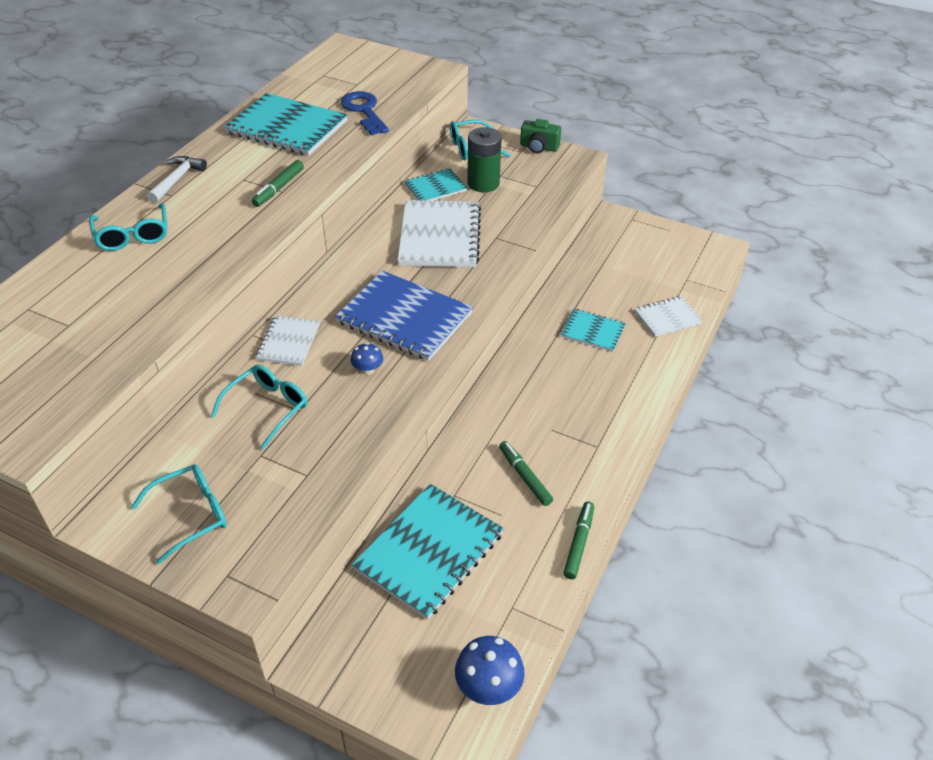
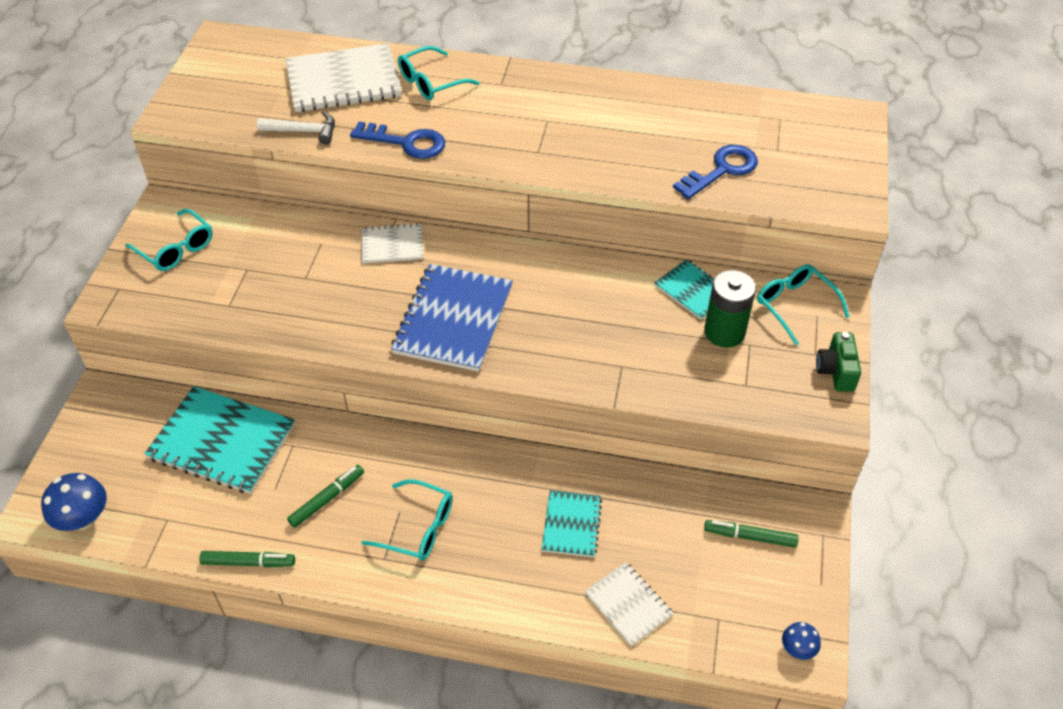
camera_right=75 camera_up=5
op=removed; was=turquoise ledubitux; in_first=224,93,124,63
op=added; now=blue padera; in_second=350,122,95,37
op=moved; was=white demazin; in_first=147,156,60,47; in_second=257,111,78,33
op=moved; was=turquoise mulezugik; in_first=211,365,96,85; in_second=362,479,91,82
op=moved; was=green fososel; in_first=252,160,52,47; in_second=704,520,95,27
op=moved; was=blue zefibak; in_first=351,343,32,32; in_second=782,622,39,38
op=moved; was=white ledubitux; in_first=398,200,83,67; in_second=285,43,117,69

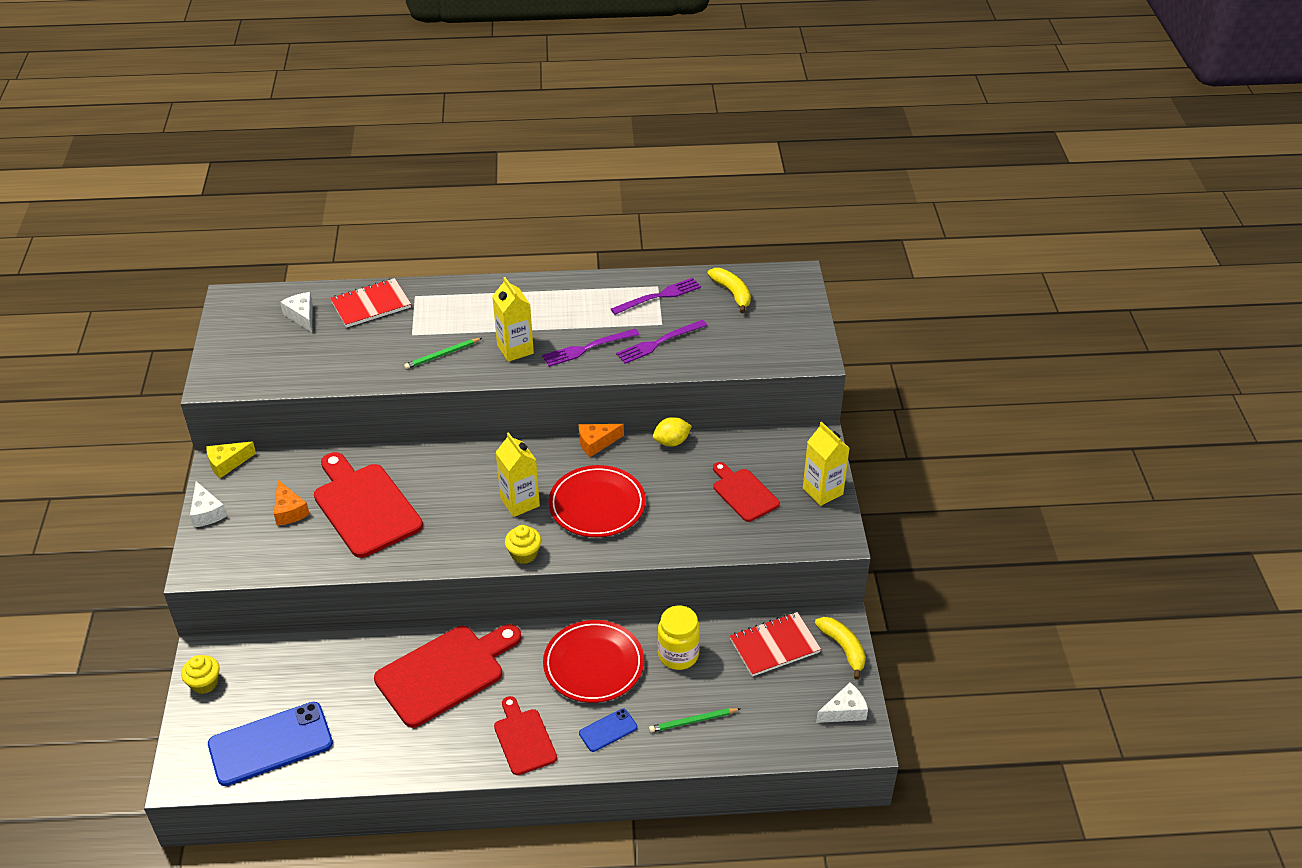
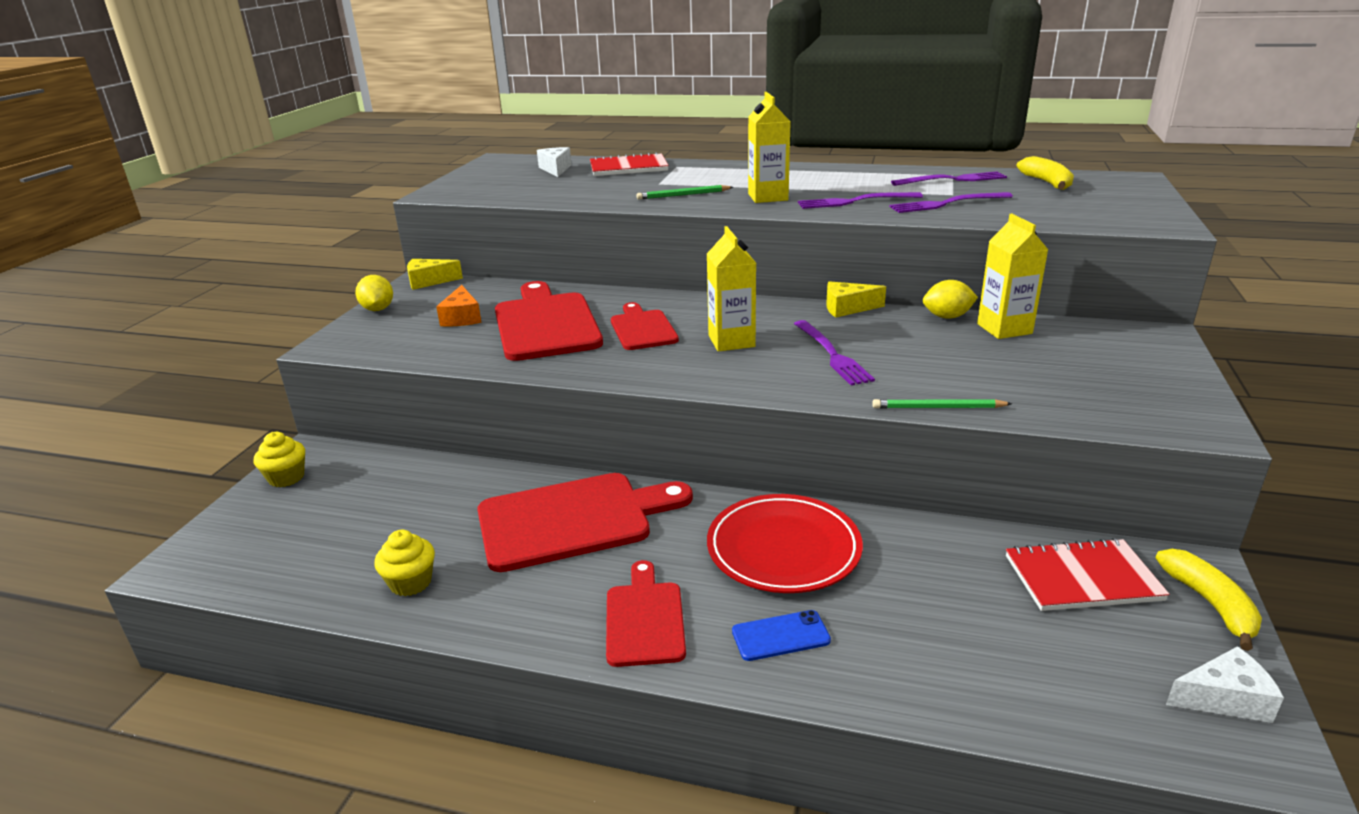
camera_right=20 camera_up=-15
op=removed; was=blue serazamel; in_first=208,702,125,84
op=removed; was=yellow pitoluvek; in_first=658,606,42,64
op=moved; was=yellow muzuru; in_first=505,525,36,39; in_second=375,530,60,66
op=moved; was=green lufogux; in_first=649,708,92,24; in_second=872,399,140,10
op=moved; was=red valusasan; in_first=713,462,67,60; in_second=611,302,68,48
op=moved; was=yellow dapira; in_first=803,422,46,84; in_second=977,214,71,125
op=replaced; was=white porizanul; now=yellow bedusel; in_first=190,481,37,46; in_second=355,275,38,36
op=replaced; was=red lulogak; now=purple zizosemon; in_first=548,465,98,72; in_second=794,320,81,66
op=recoloured; was=orange porizanul; now=yellow porizanul; in_first=579,424,45,33; in_second=826,281,60,37

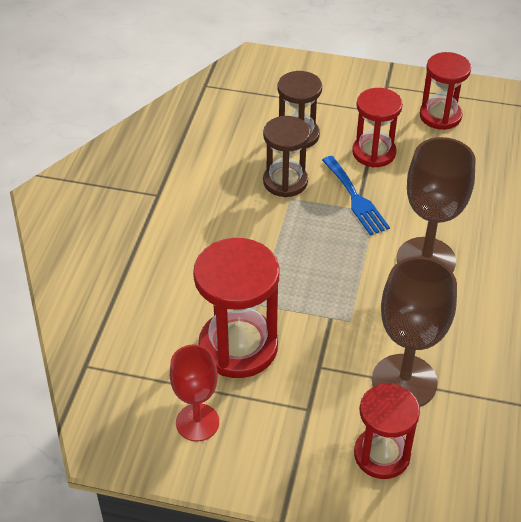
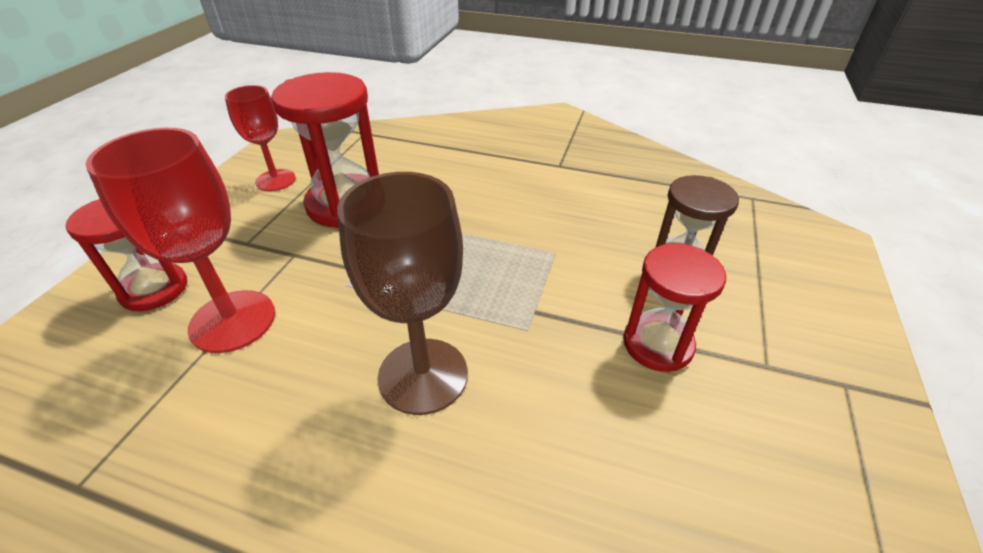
camera_right=95 camera_up=-5
op=removed; was=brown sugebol; in_first=263,116,47,81
op=removed; was=blue zizosemon; in_first=322,156,68,79
op=removed; was=red sugebol; in_first=420,52,51,78
op=recoloured; was=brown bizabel; now=red bizabel; in_first=372,257,85,150; in_second=86,128,189,225

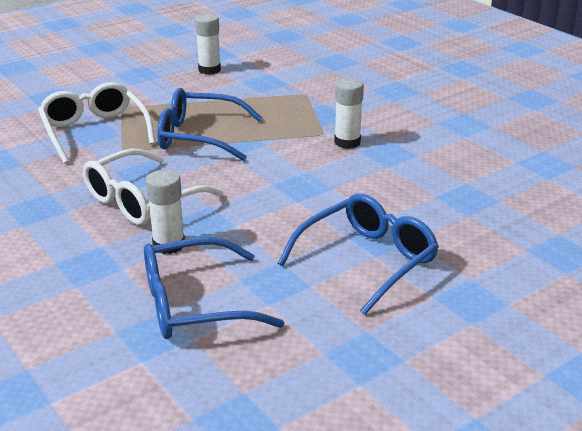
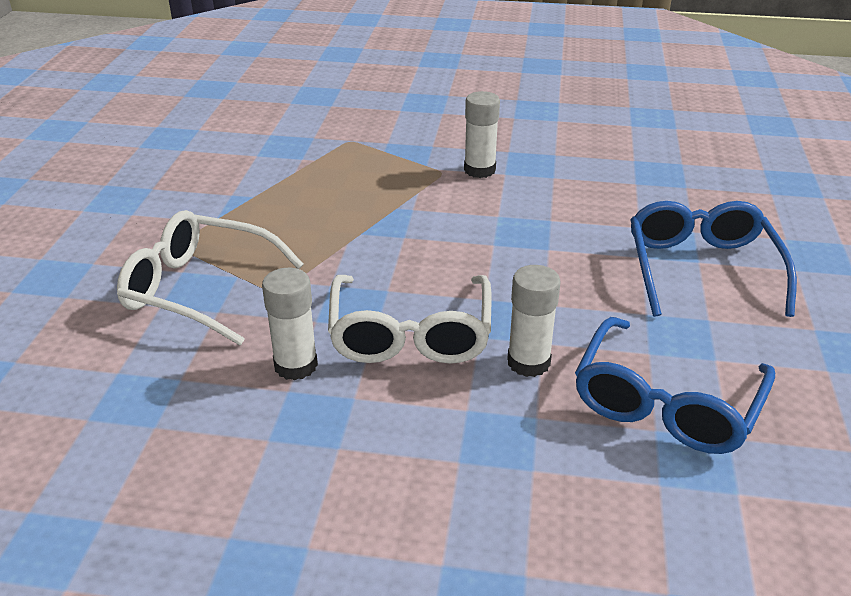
camera_right=-45 camera_up=5
op=removed; was=blue mulezugik; in_first=157,88,105,73
op=moved; was=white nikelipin; in_first=195,14,26,61; in_second=262,268,56,112

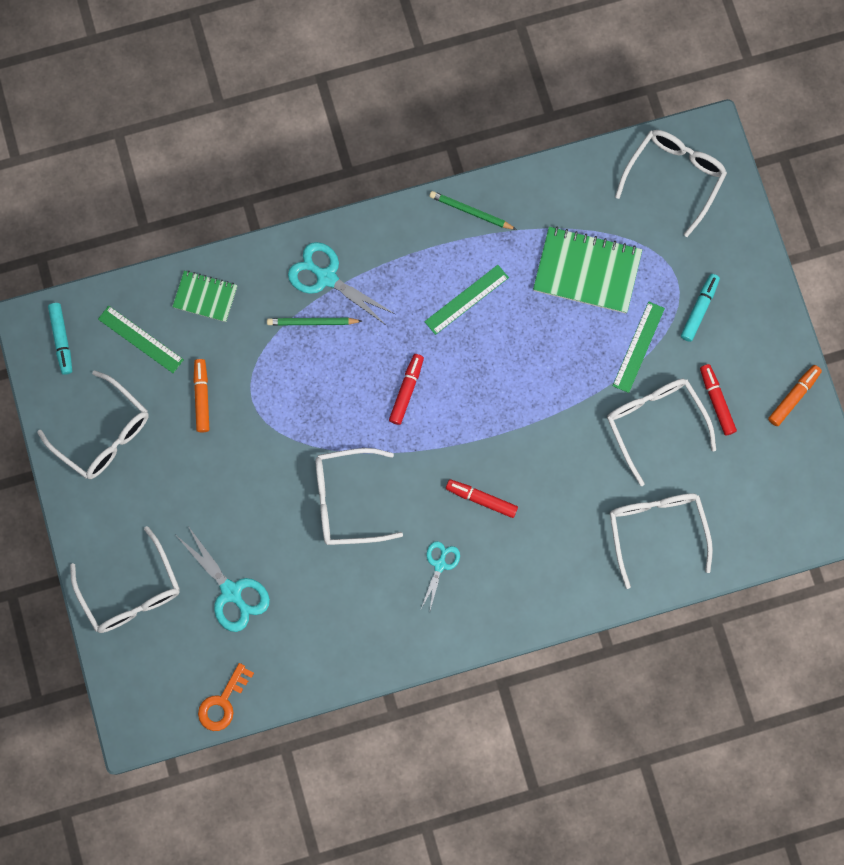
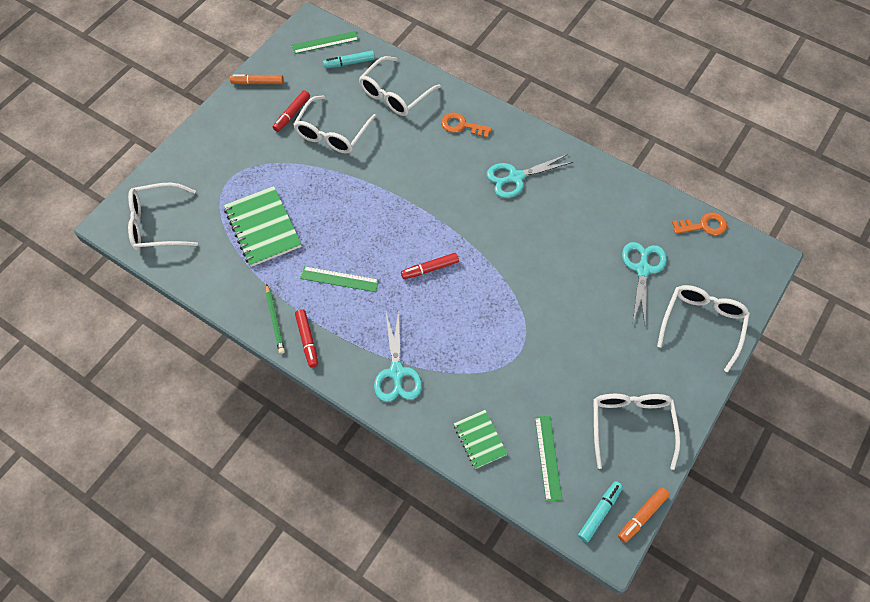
camera_right=-130 camera_up=-15
op=removed; was=green lufogux; in_first=267,318,95,8
op=removed; was=white mulezugik; in_first=316,448,87,97
op=added; now=orange padera; in_second=441,112,51,26
op=moved; was=orange fososel; in_first=194,359,16,73; in_second=618,487,52,56
op=moved; was=red fososel; in_first=446,479,72,39; in_second=295,309,23,59
op=moved; was=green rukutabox; in_first=613,302,52,91; in_second=292,31,67,23
op=moved; was=turquoise fososel; in_first=681,274,39,68; in_second=323,51,52,17
op=resized; was=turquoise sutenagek; in_first=421,541,39,69; in_second=487,154,86,44; ratio=1.67

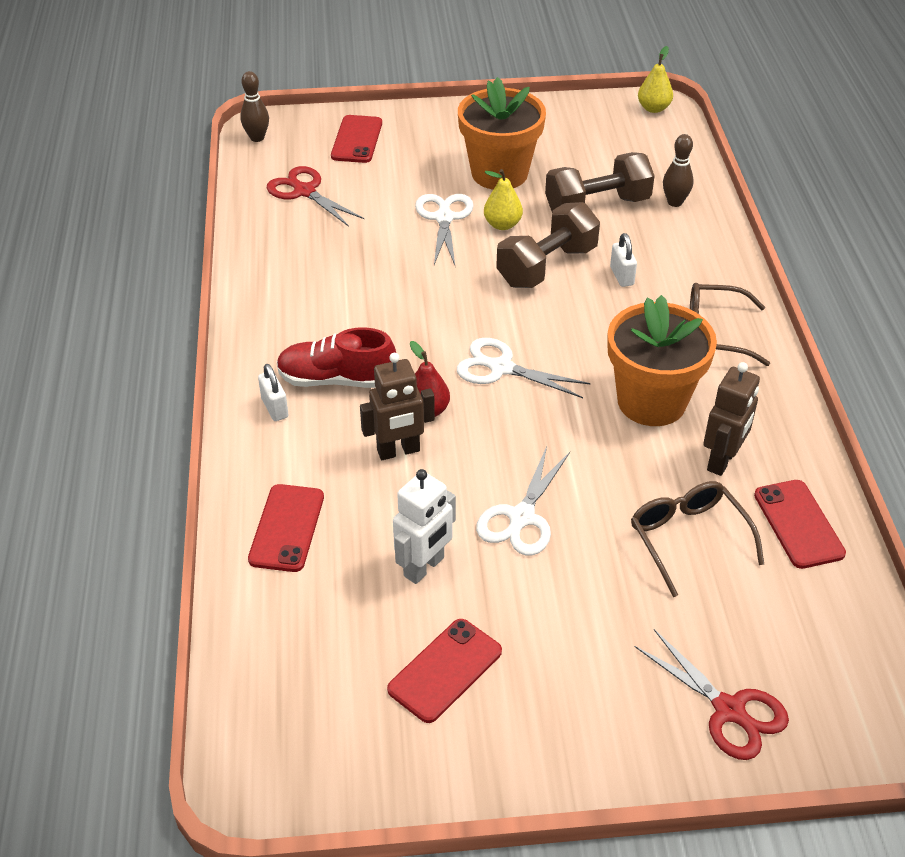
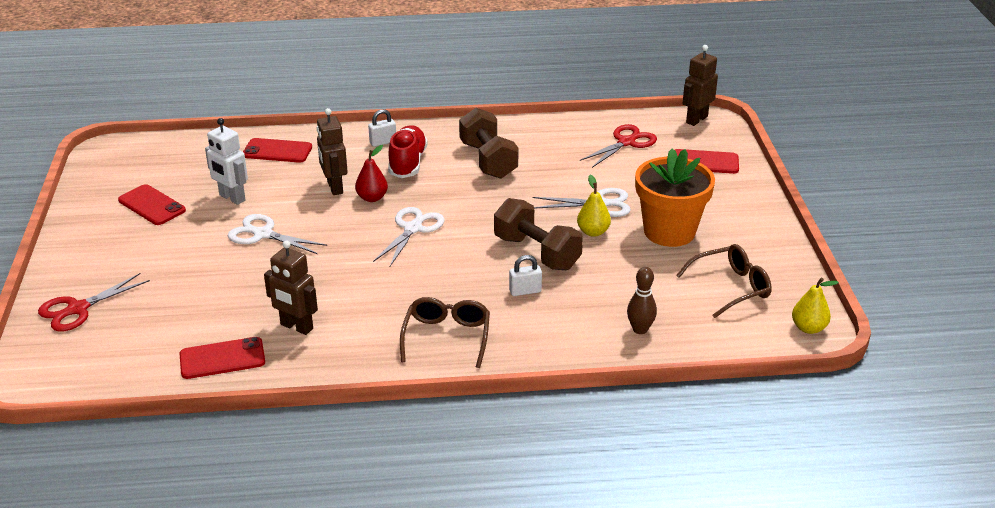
camera_right=90 camera_up=-10
op=removed; was=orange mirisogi; in_first=607,295,110,131
op=moved; was=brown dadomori; in_first=545,152,110,60; in_second=459,108,59,71
op=moved; was=brown mulezugik; in_first=631,481,133,116; in_second=676,244,96,74
op=replaced; was=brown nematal; now=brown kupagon; in_first=240,71,29,71; in_second=682,45,36,81

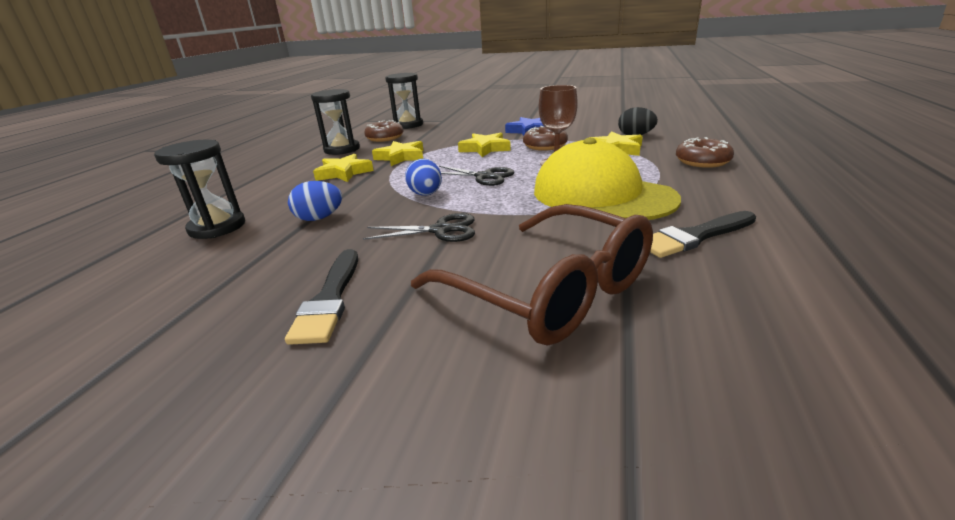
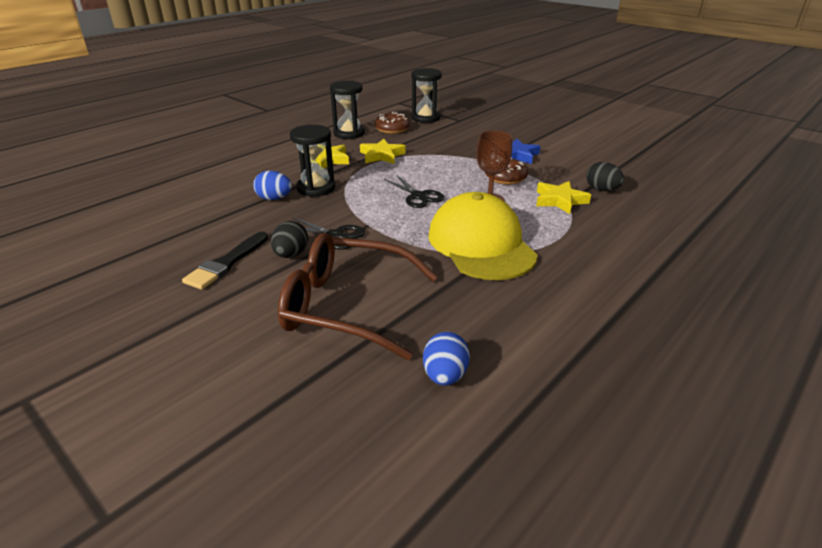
camera_right=25 camera_up=5
op=removed; was=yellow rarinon; in_first=458,133,53,24
op=removed; was=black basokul; in_first=650,211,106,47
op=removed; was=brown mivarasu; in_first=676,137,58,31
op=added; now=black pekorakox; in_second=271,221,37,37
op=moved; was=black sugebol; in_first=154,140,91,99; in_second=290,125,45,72
op=moved; was=blue pekorakox; in_first=405,159,37,37; in_second=423,332,47,54
op=turned; was=brown mulezugik; in_first=411,204,242,142; in_second=278,233,160,127; clockwise=120

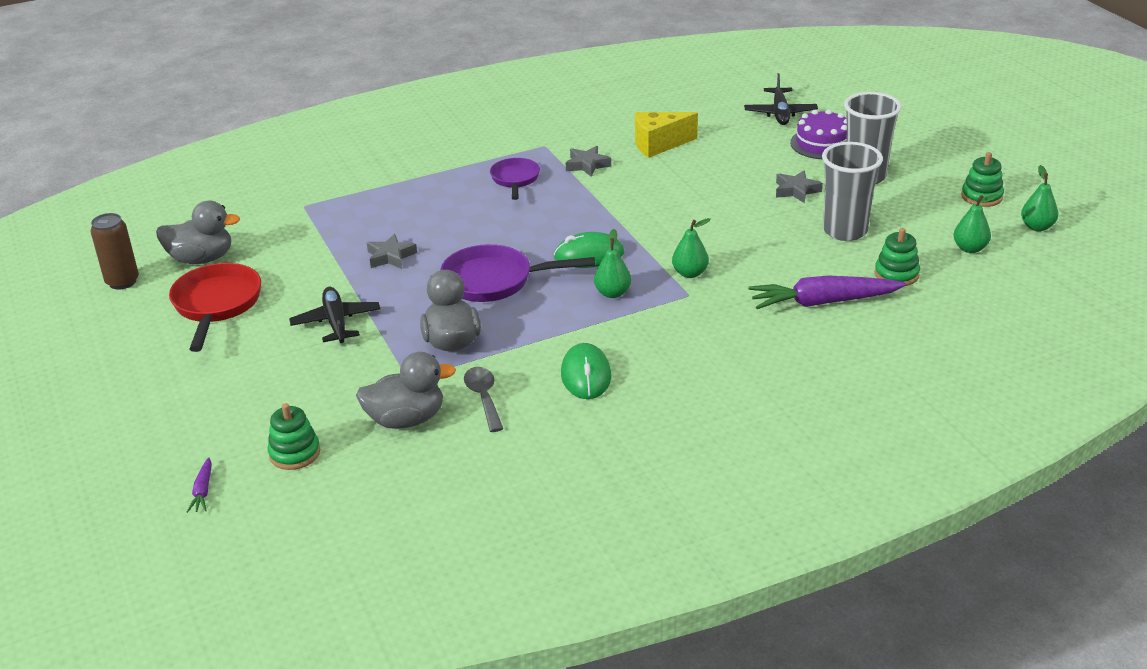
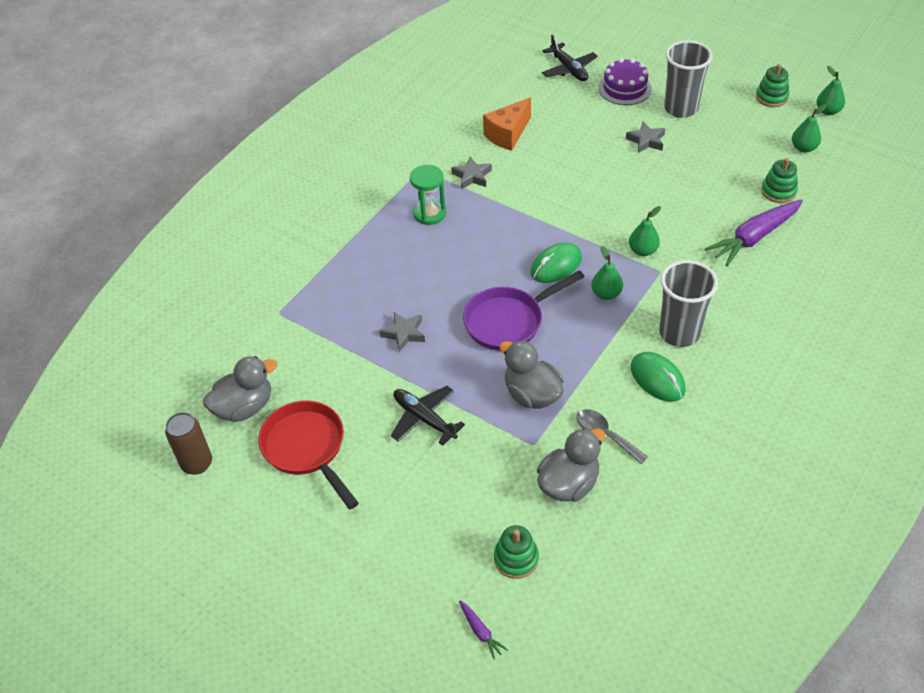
camera_right=-30 camera_up=15
op=moved; was=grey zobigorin; in_first=822,142,61,99; in_second=659,260,59,87
op=replaced; was=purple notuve; now=green sugebol; in_first=490,158,50,42; in_second=410,165,36,60
op=recoloured; was=yellow porizanul; now=orange porizanul; in_first=635,112,63,46; in_second=483,97,48,54

